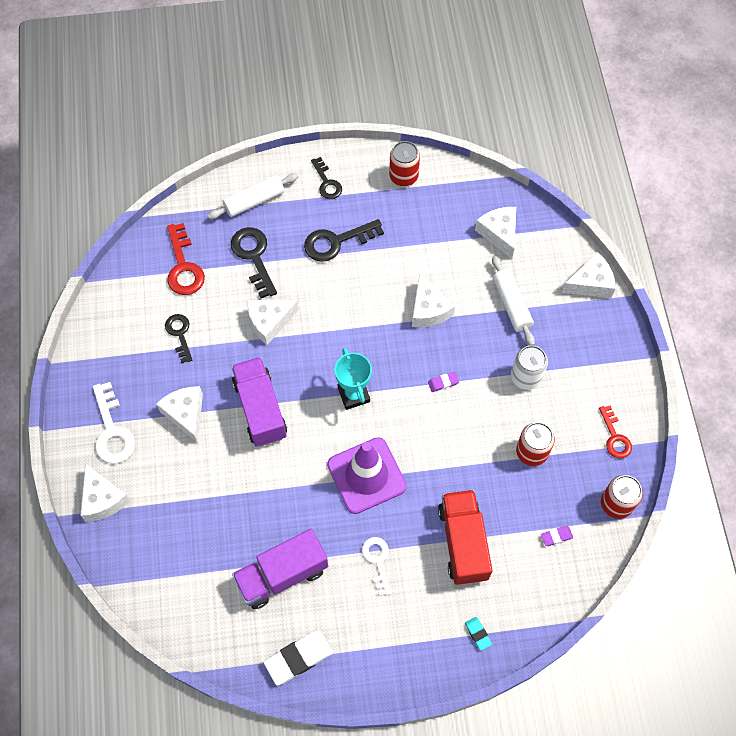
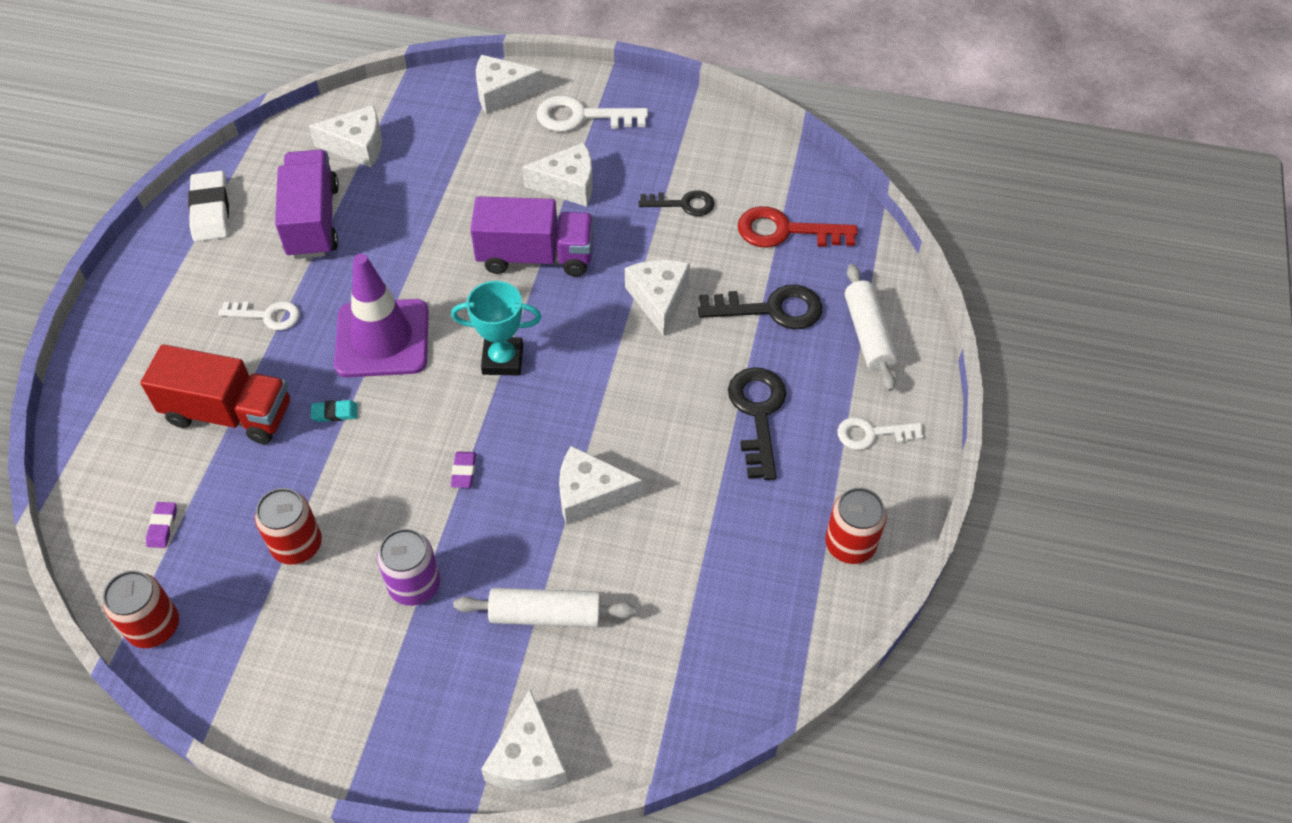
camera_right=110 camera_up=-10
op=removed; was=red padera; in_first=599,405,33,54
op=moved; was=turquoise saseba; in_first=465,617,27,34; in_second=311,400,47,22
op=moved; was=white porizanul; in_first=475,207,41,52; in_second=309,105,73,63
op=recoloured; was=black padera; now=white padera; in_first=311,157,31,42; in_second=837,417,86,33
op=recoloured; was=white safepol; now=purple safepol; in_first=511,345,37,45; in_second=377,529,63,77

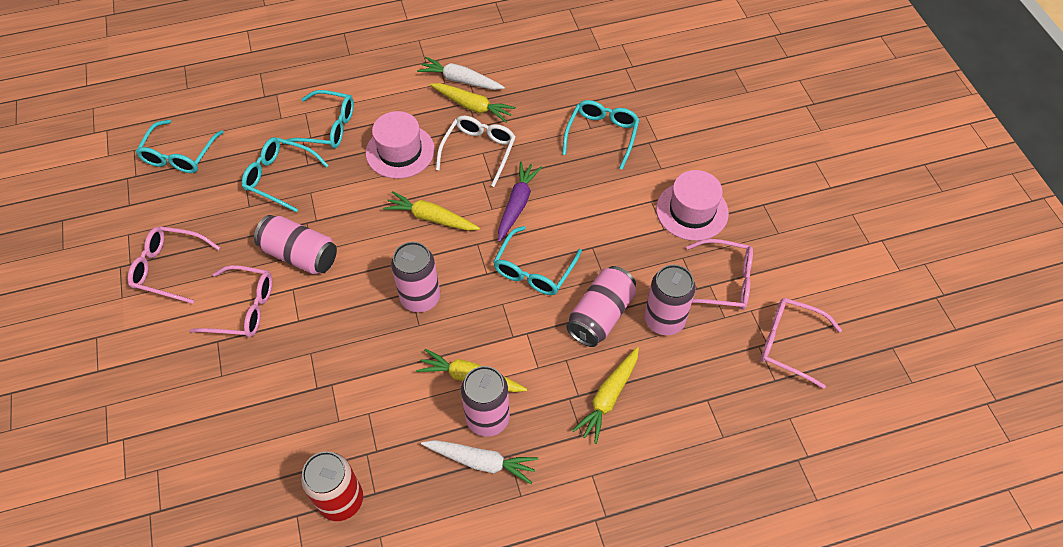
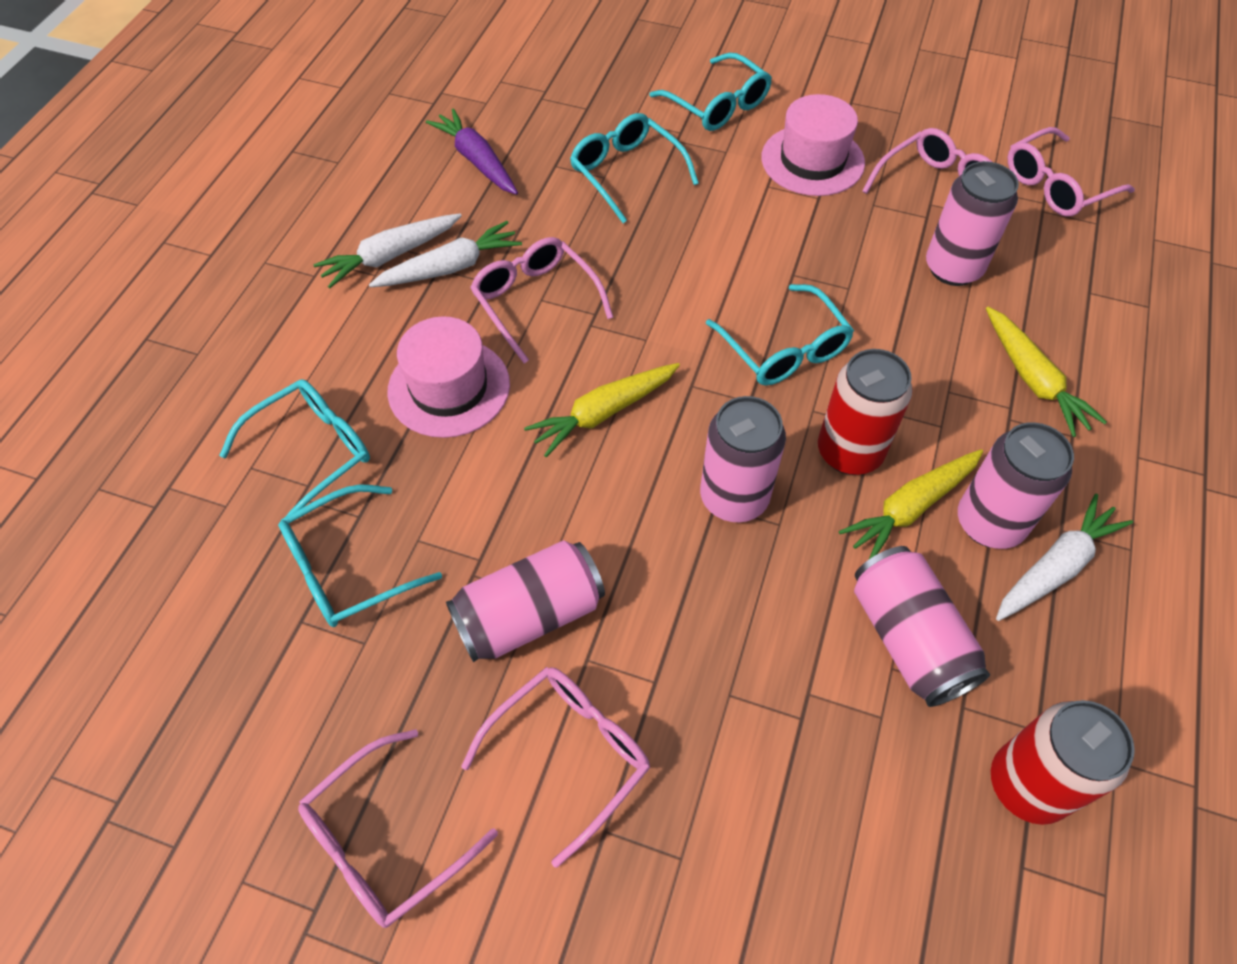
camera_right=-55 camera_up=0
op=added; now=red safepol; in_second=818,349,95,126
op=moved; was=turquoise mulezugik; in_first=136,120,88,53; in_second=649,53,123,78
op=moved; was=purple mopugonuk; in_first=498,161,44,81; in_second=426,108,92,87
op=moved; was=pink safepol; in_first=566,266,70,81; in_second=854,546,136,161
op=recoloured; was=yellow mopugonuk; now=white mopugonuk; in_first=430,83,86,40; in_second=369,221,153,66
op=recoloured; was=white mulezugik; now=pink mulezugik; in_first=436,116,80,71; in_second=470,237,143,126

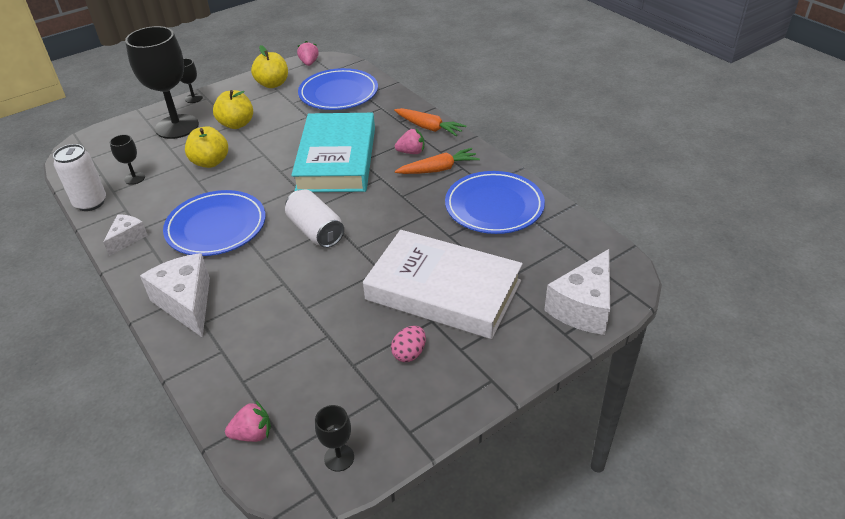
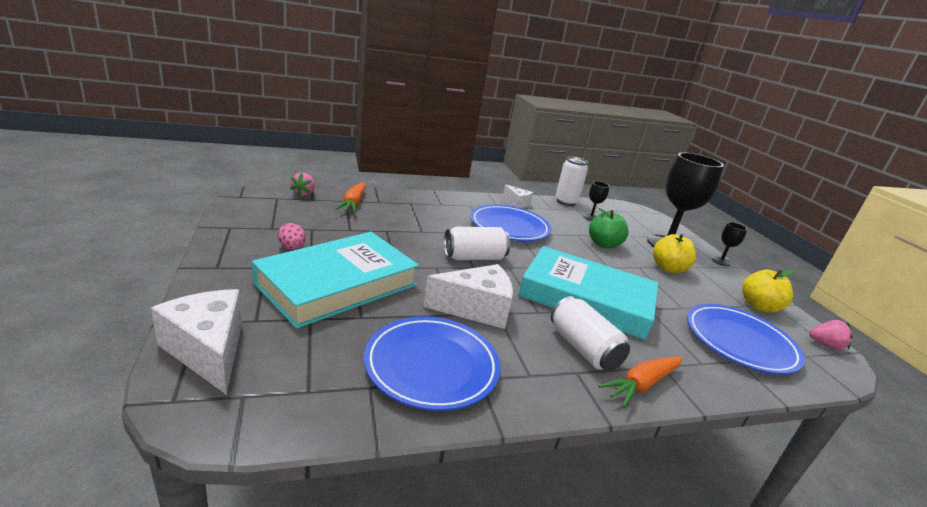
camera_right=105 camera_up=-15
op=removed; was=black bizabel; in_first=315,405,39,67
op=moved; was=white porizanul; in_first=140,253,70,85; in_second=423,264,90,65
op=moved; was=orange mopugonuk; in_first=395,148,85,26; in_second=335,182,31,31
op=replaced; was=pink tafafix; now=white safepol; in_first=395,129,29,25; in_second=551,296,79,75
op=recoloured; was=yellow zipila; now=green zipila; in_first=185,126,43,42; in_second=589,208,40,40
op=recoloured; was=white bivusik; now=turquoise bivusik; in_first=363,230,160,109; in_second=252,232,167,97

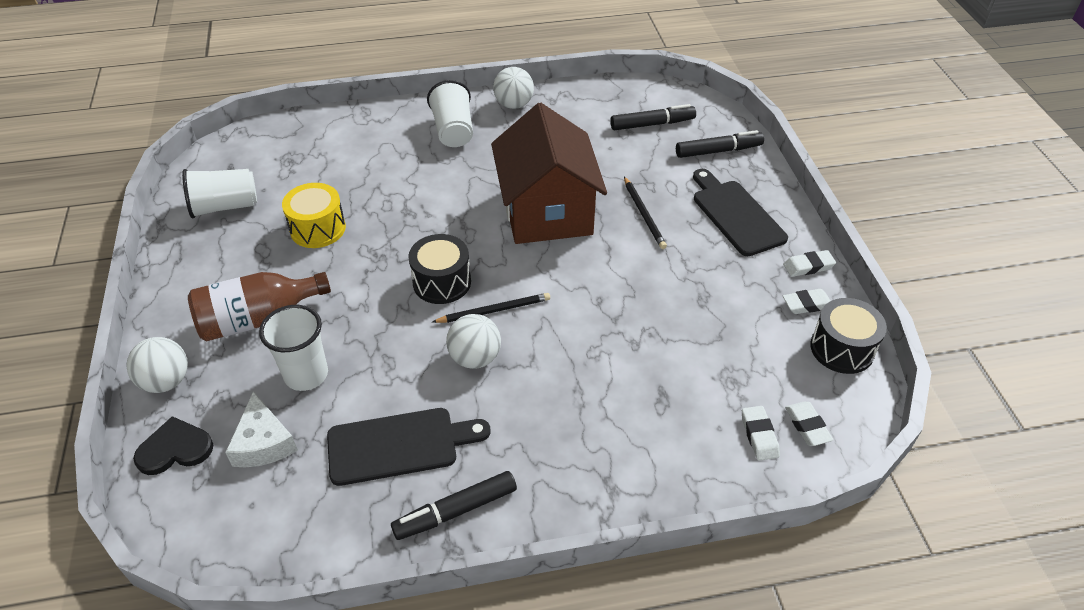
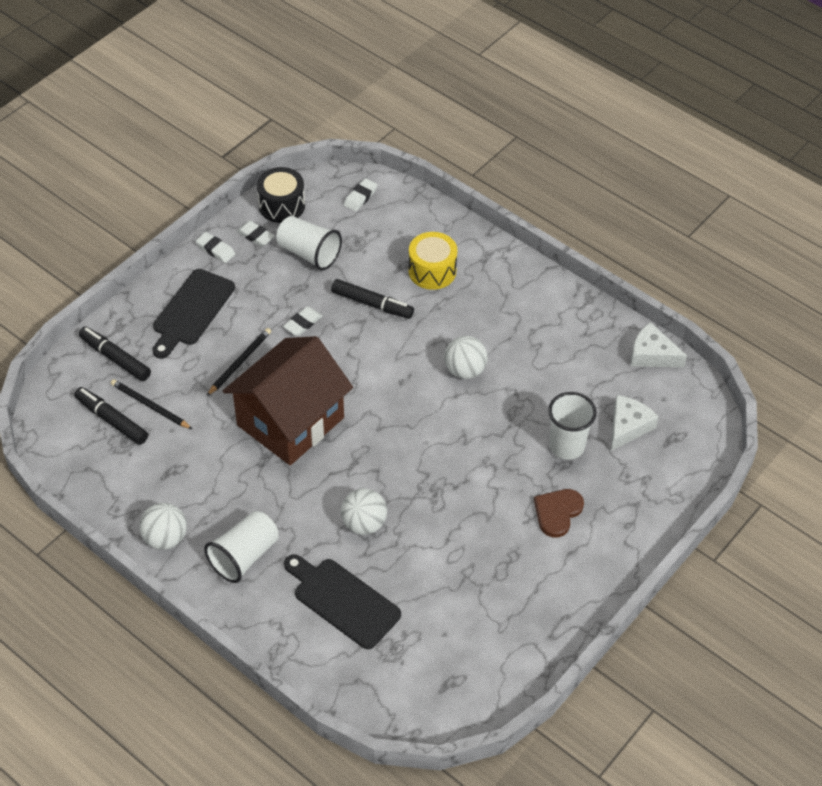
camera_right=-130 camera_up=5
op=removed; was=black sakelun; in_first=133,416,80,59
op=removed; was=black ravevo; in_first=408,234,63,70
op=added; now=white porizanul; in_second=631,322,56,45
op=moved; was=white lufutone; in_first=126,337,62,56; in_second=341,488,46,47
op=moved; was=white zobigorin; in_first=182,169,75,49; in_second=276,216,66,55
op=moved; was=yellow ravevo; in_first=282,183,64,65; in_second=408,232,49,58
op=moved; was=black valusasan; in_first=327,408,163,78; in_second=284,554,117,95
op=moved; was=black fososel; in_first=391,471,126,69; in_second=331,279,83,40
op=moved; was=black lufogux; in_first=433,293,117,30; in_second=111,379,81,50
op=moved; was=white saseba; in_first=742,406,38,55; in_second=283,307,39,29
op=replaced; was=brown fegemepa; now=brown sakelun; in_first=188,272,143,69; in_second=534,489,50,49

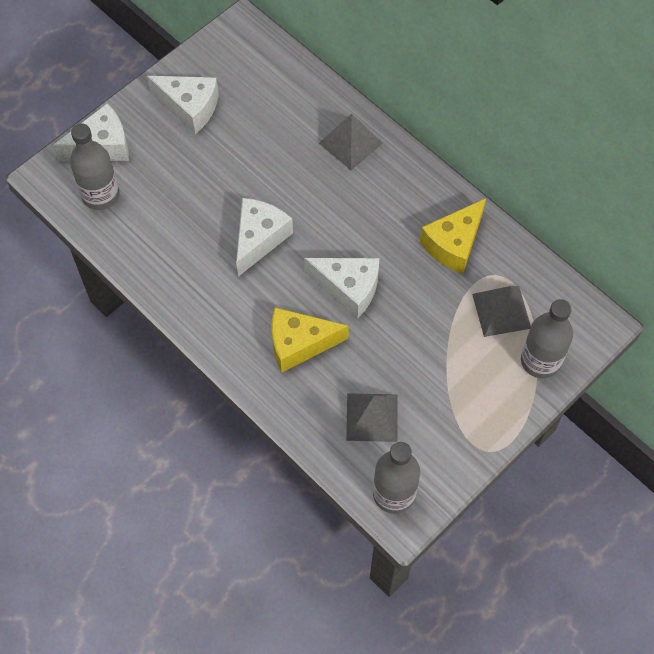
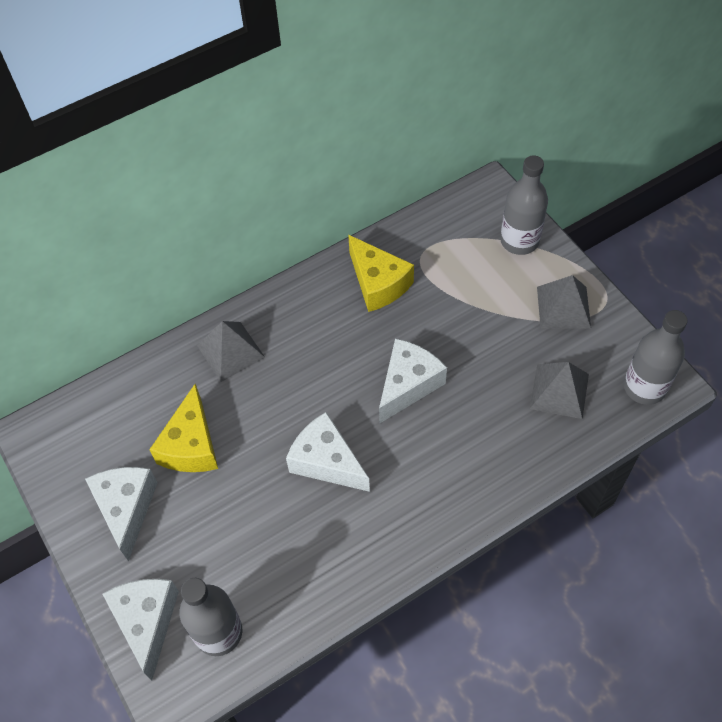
camera_right=-75 camera_up=-5
op=moved; was=yellow porizanul; in_first=271,307,78,66; in_second=149,384,69,88
op=moved; was=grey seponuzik; in_first=472,286,59,51; in_second=537,275,54,53
op=turned; was=white porizanul; in_first=147,76,72,58; in_second=85,467,73,94; clockwise=-45

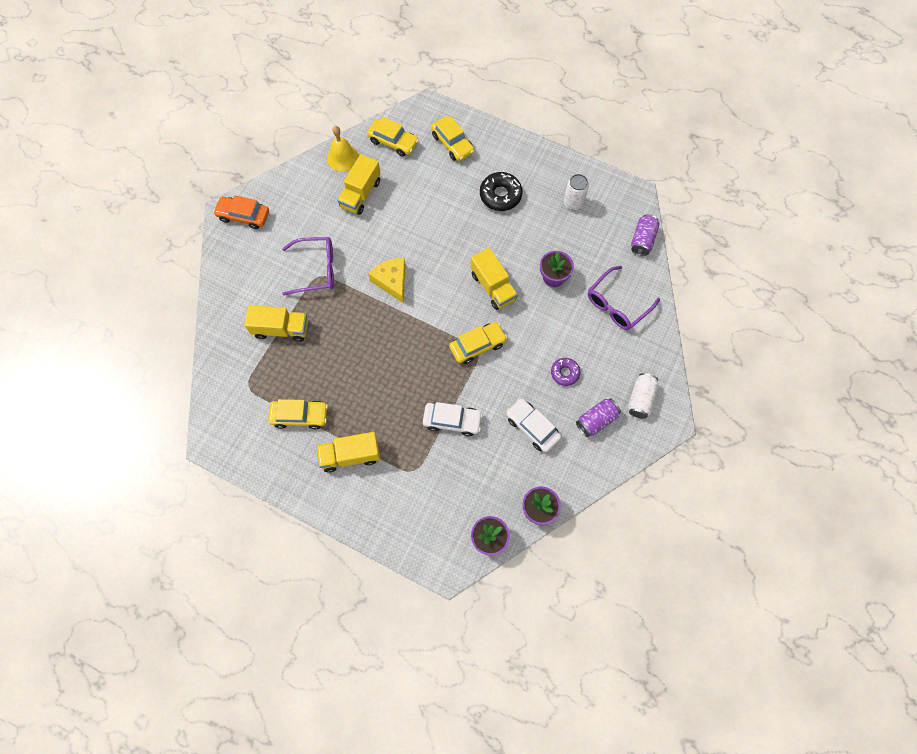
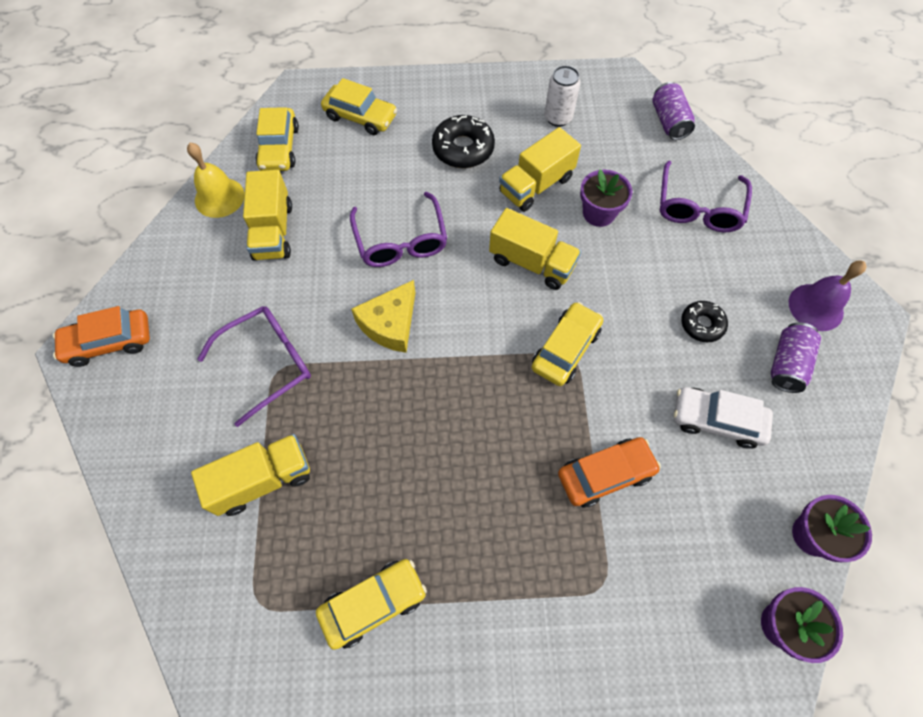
camera_right=-30 camera_up=-5
op=added; now=purple mulezugik; in_second=350,192,97,75
op=moved; was=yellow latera; in_first=316,432,64,41; in_second=499,127,82,85
op=replaced; was=white safepol; now=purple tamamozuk; in_first=628,373,31,46; in_second=789,260,77,71
op=recoloured; was=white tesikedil; now=orange tesikedil; in_first=423,402,60,34; in_second=558,437,103,71
op=recoloured; was=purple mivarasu; now=black mivarasu; in_first=551,358,29,28; in_second=681,301,47,41
op=turned; was=yellow tesikedil; in_first=367,117,52,40; in_second=255,107,44,64; clockwise=90
op=turned; was=yellow porizanul; in_first=368,258,38,45; in_second=351,280,64,73; clockwise=-90

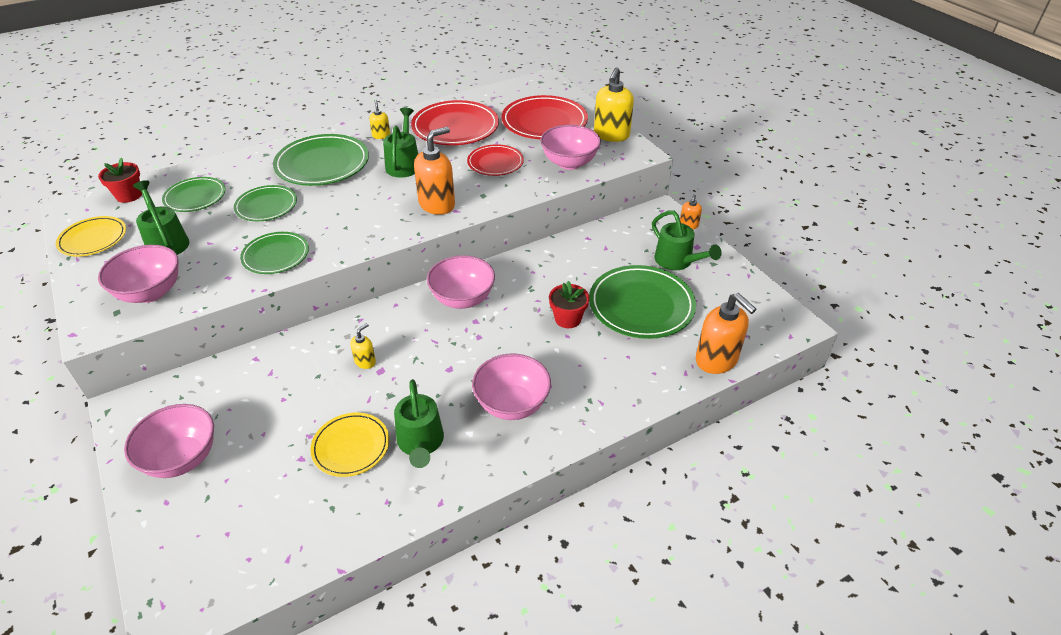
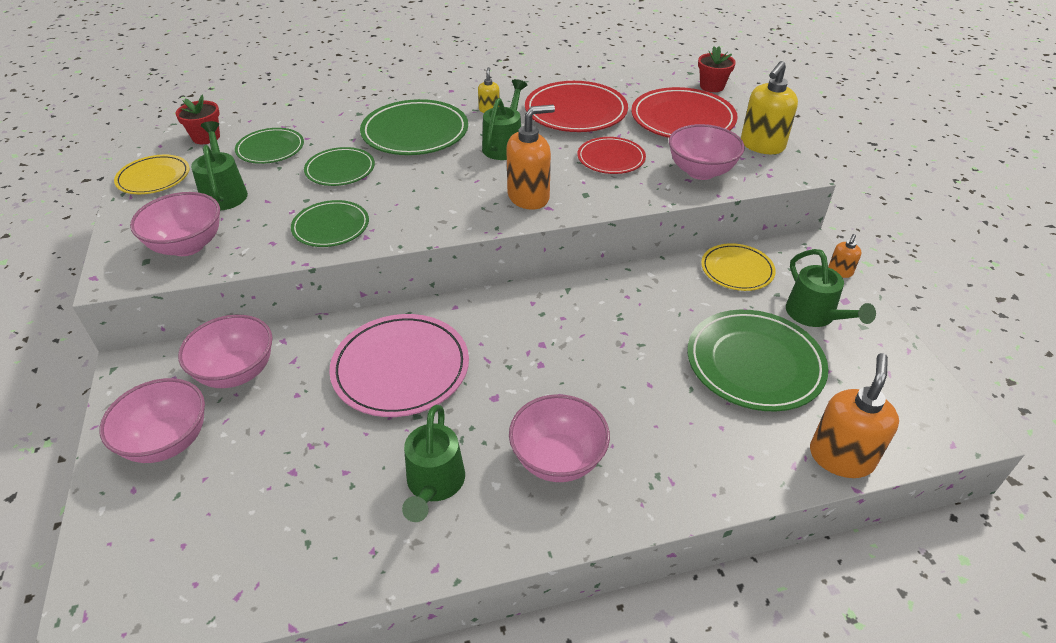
camera_right=15 camera_up=0
op=moved; was=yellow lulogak; in_first=310,413,79,64; in_second=701,243,75,48
op=moved; was=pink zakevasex; in_first=427,255,68,54; in_second=178,315,94,73
op=moved; was=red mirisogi; in_first=549,281,41,47; in_second=698,46,38,46
op=replaced; was=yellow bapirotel; now=pink lulogak; in_first=350,323,26,46; in_second=329,314,140,103
op=turned; was=orange bapirotel; in_first=696,293,60,81; in_second=810,353,89,125; clockwise=-135

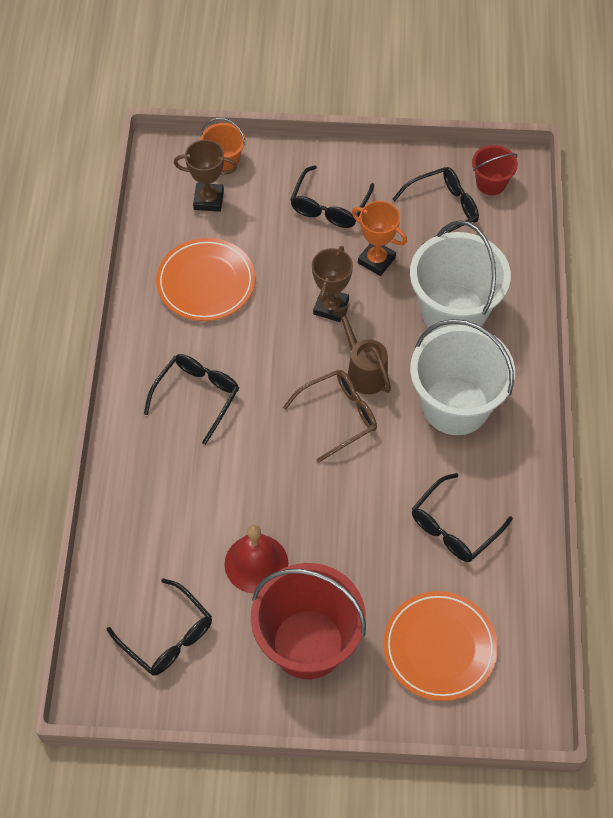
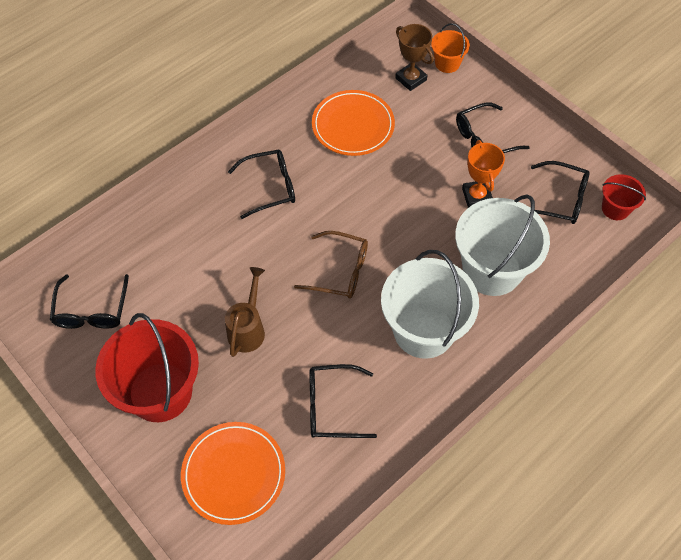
camera_right=45 camera_up=0
op=removed; was=red tamamozuk; in_first=225,525,63,68
op=removed; was=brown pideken; in_first=312,246,41,76
op=moved; was=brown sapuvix; in_first=333,306,58,88; in_second=225,267,40,90

